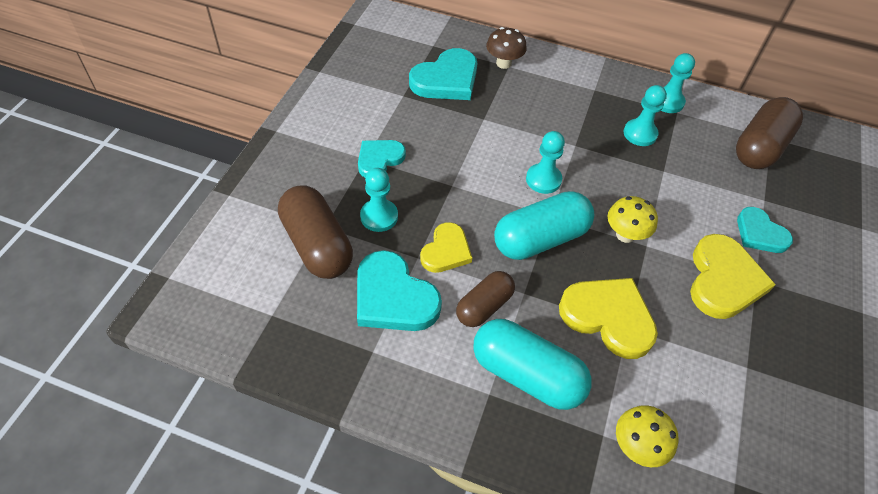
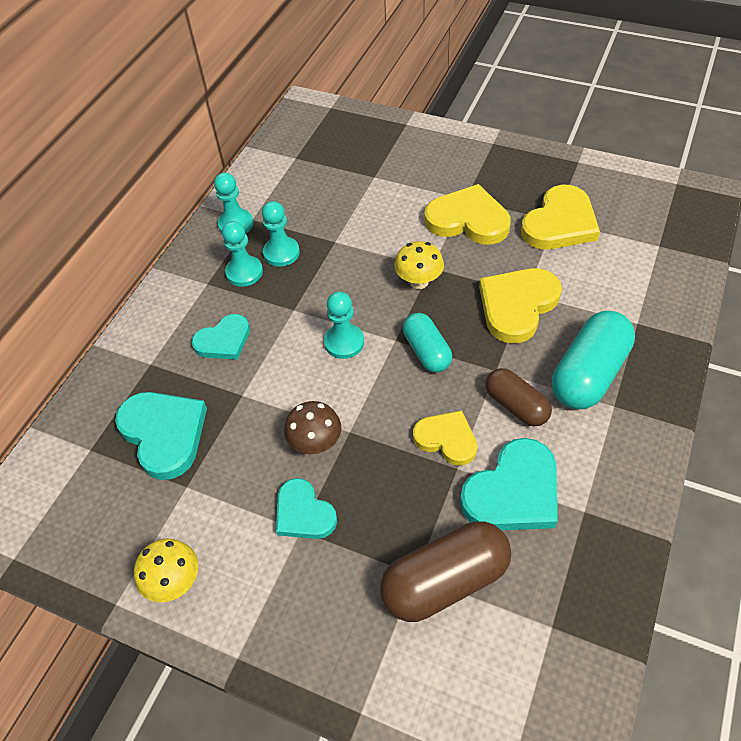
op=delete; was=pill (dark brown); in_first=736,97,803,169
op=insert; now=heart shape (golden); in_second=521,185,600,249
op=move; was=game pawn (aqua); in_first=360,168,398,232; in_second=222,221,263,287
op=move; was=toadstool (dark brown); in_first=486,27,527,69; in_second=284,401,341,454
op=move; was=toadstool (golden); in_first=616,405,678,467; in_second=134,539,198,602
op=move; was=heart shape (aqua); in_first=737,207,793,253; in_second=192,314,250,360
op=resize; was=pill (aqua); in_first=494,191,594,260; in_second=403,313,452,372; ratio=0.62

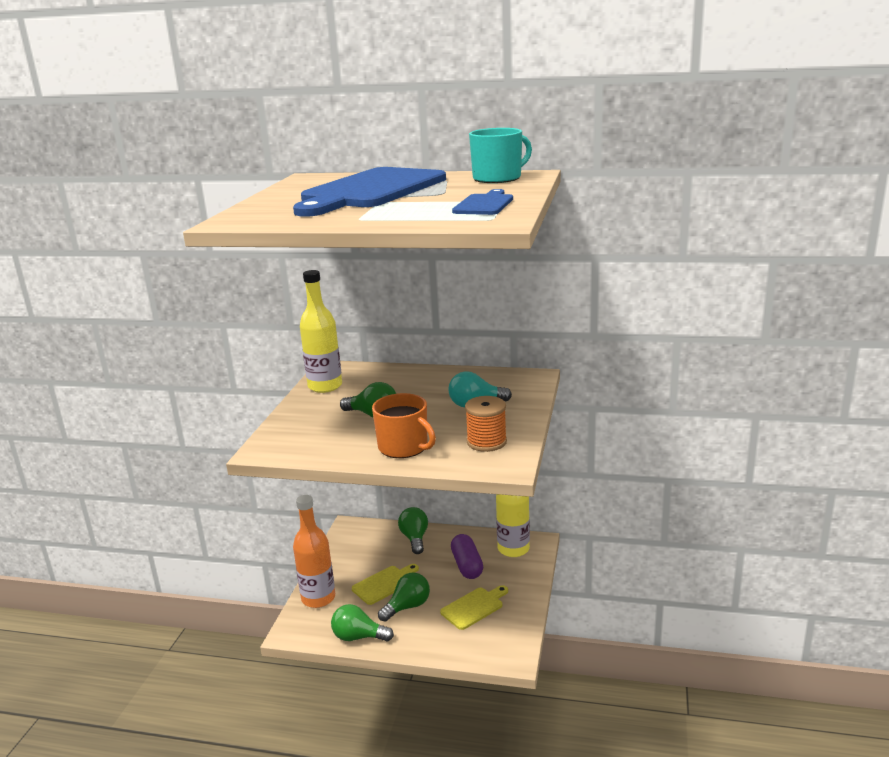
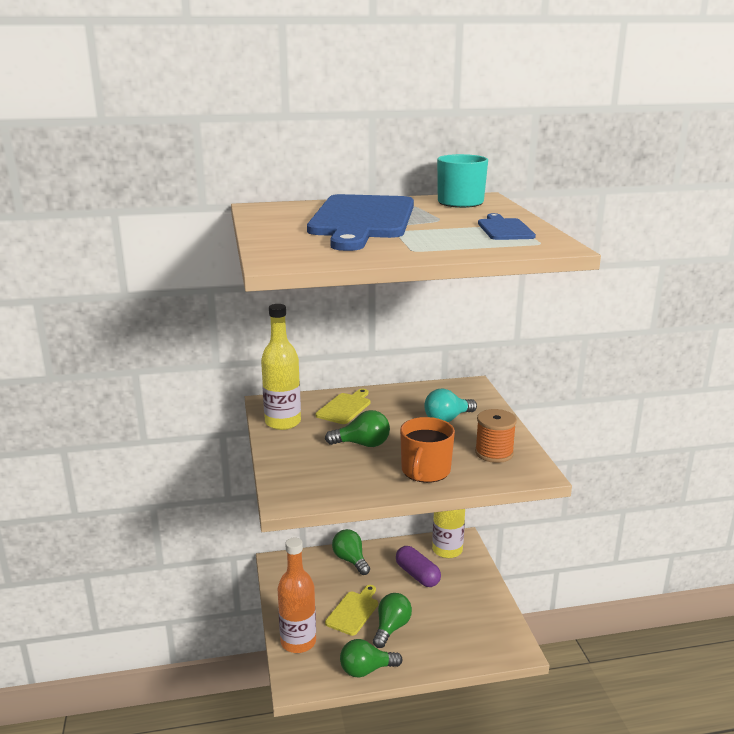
op=move; was=cutting board (golden); in_first=440,585,508,630; in_second=315,389,370,424
op=rotate; was=mug (orange-coloured); in_first=372,393,436,458; in_second=400,417,455,483; clockwise=90

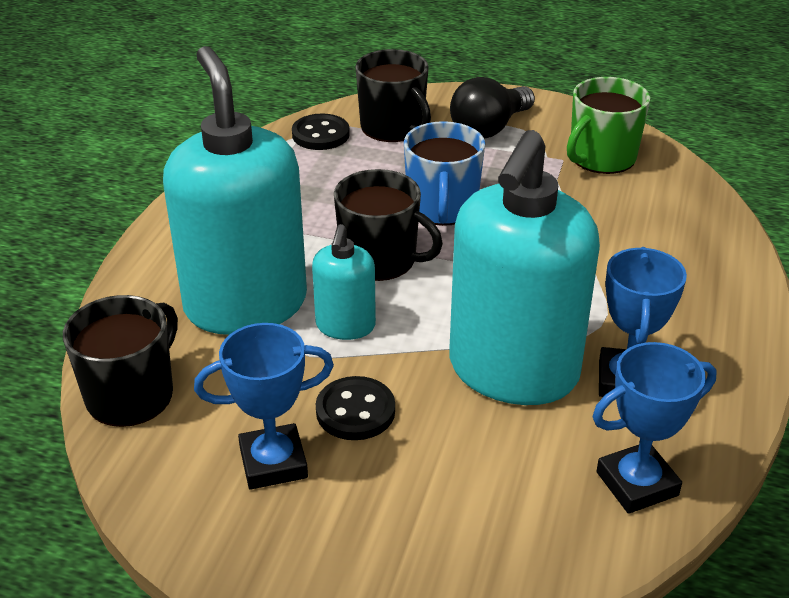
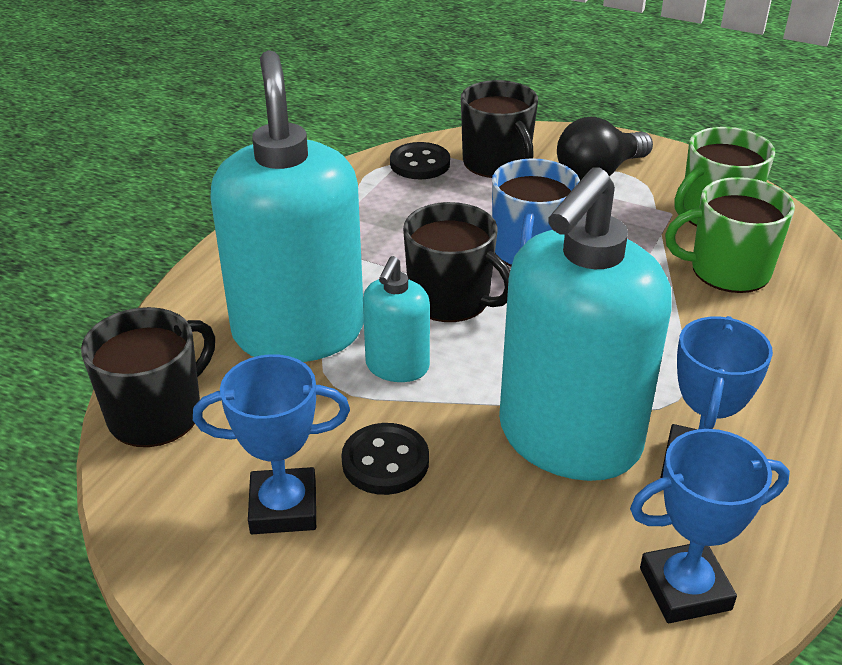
op=insert; now=mug (green); in_second=665,177,795,293

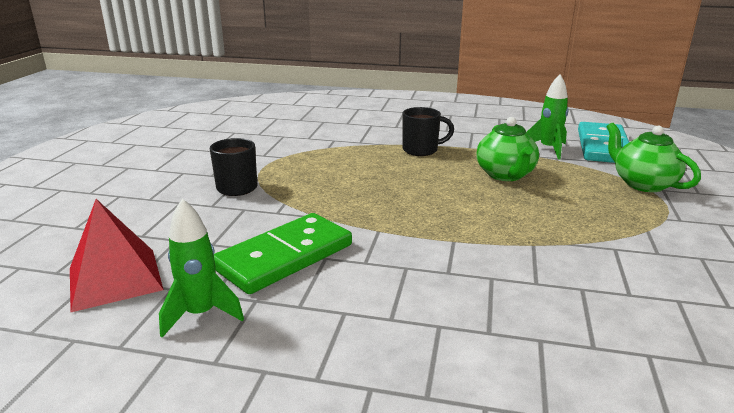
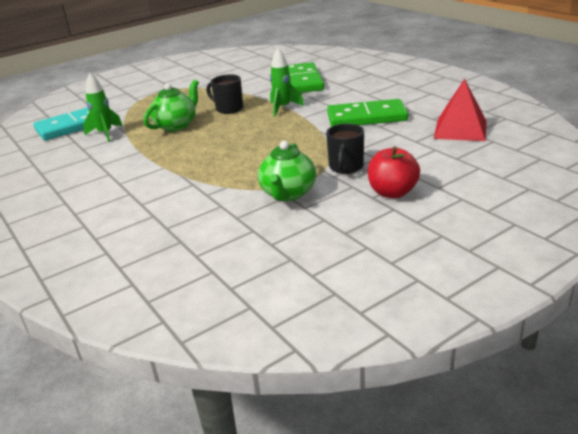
op=insert; now=domino (green); in_second=288,62,324,93
op=insert; now=apple fruit (scarlet); in_second=368,147,420,198
op=move; was=toy rocket (green); in_first=159,198,244,337; in_second=270,48,304,117
op=move; was=mug (black); in_first=403,107,454,156; in_second=206,74,243,114
op=move; was=teapot (green); in_first=606,123,701,192; in_second=258,141,316,201

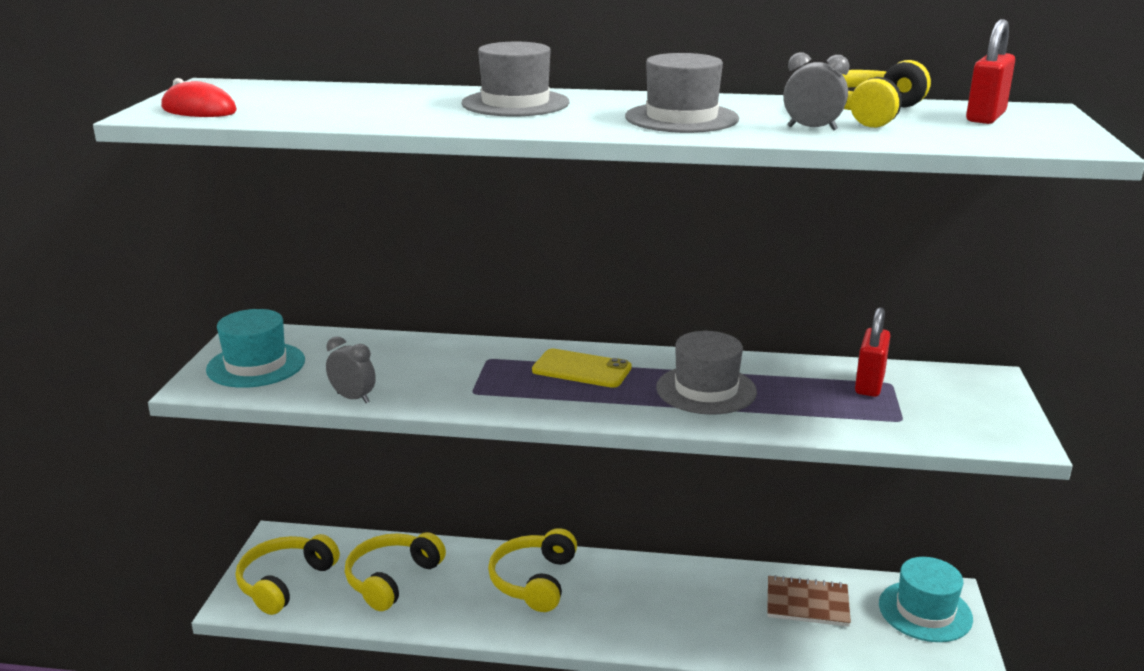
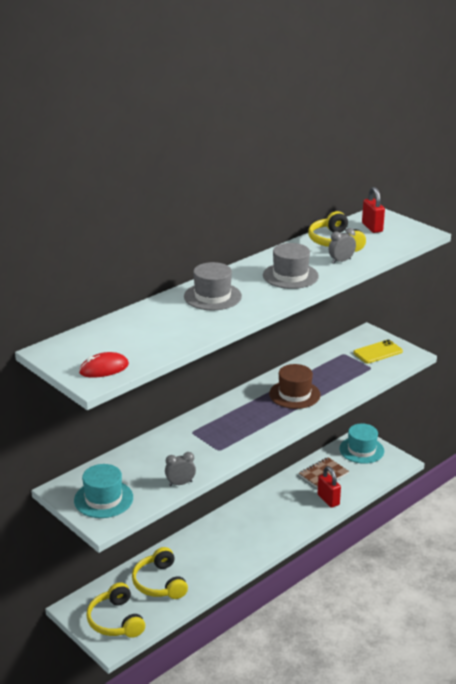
op=delete; was=headset (golden); in_first=488,528,577,612
op=move; was=phone (golden); in_first=532,348,632,388; in_second=353,340,403,363
op=move; was=lock (scarlet); in_first=855,307,890,397; in_second=318,466,341,508
op=recolor; was=hat (gray); now=hat (dark brown); in_first=656,331,757,415; in_second=269,364,321,409

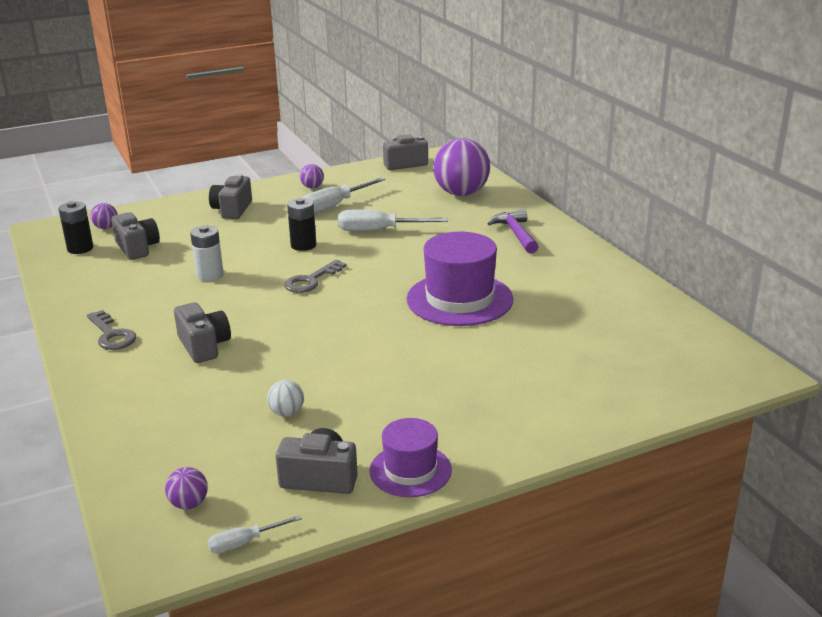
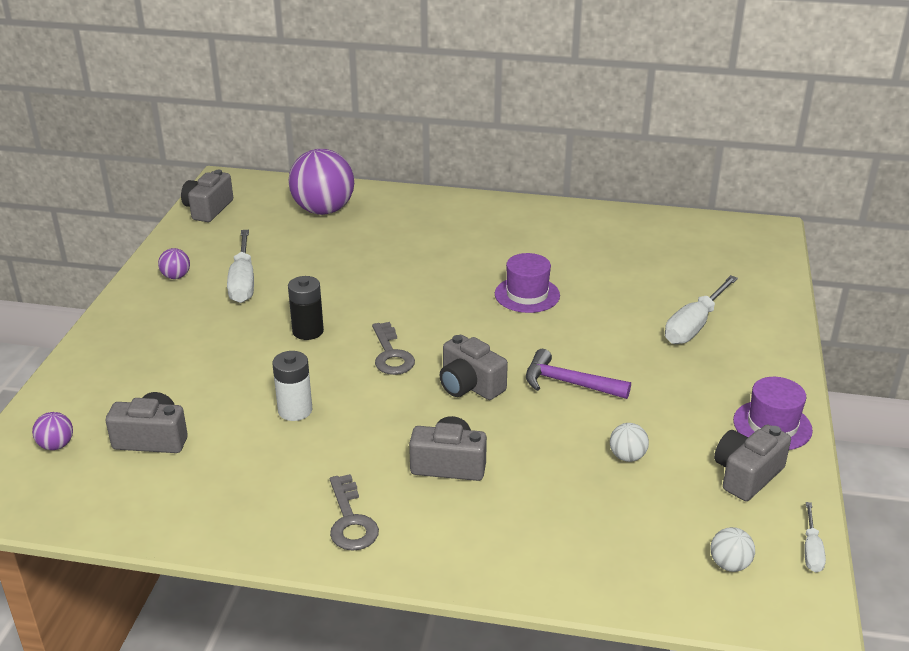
op=delete; was=AA battery (black); in_first=59,201,93,254
op=move; was=camera (gray); in_first=209,174,252,219; in_second=439,335,508,400
op=move; was=flat screwdriver (snow-white); in_first=338,209,448,231; in_second=665,275,738,344
op=move; was=claw hammer (royal purple); in_first=487,209,539,254; in_second=526,349,631,399
op=recolor; was=play ball (royal purple); now=play ball (snow-white); in_first=165,467,208,509; in_second=711,527,755,572
op=rotate; was=latchkey (gray); in_first=87,310,136,350; in_second=330,474,379,551; clockwise=75
op=resize; was=hat (royal purple); in_first=407,232,513,326; in_second=495,253,560,313; ratio=0.59

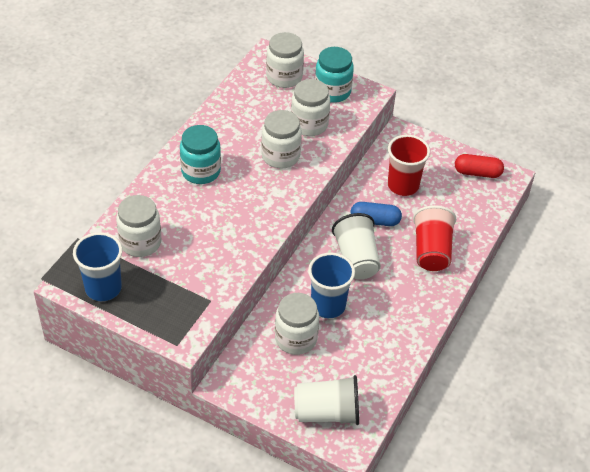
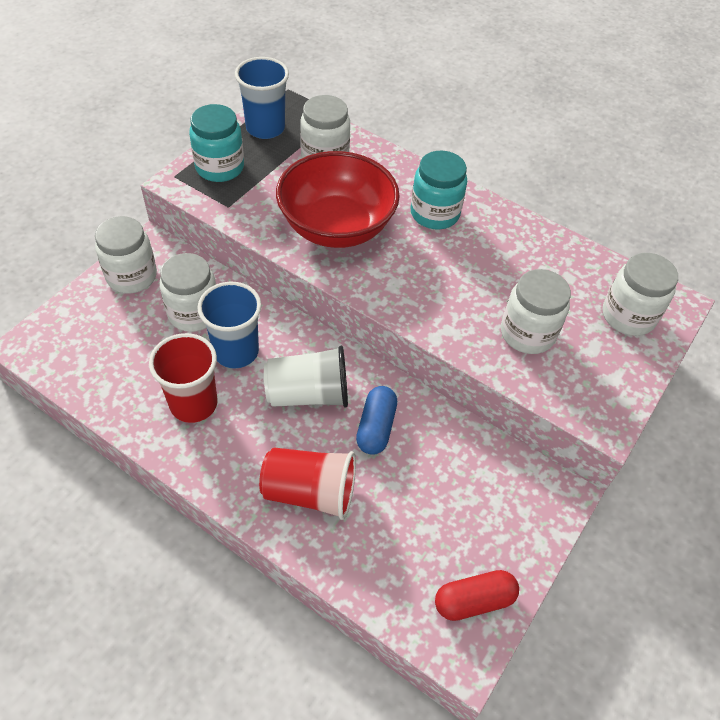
op=delete; was=cup (snow-white); in_first=294,375,359,425
op=insert; now=deep dish (scarlet); in_second=276,151,400,248
op=move; was=jar (snow-white); in_first=261,110,302,168; in_second=95,216,157,294
op=move; was=jar (aqua); in_first=315,47,354,103; in_second=189,104,244,182
op=move; was=cup (scarlet); in_first=388,135,430,196; in_second=149,333,217,423
op=rotate; was=pill (scarlet); in_first=455,154,504,178; in_second=435,570,519,621; clockwise=60

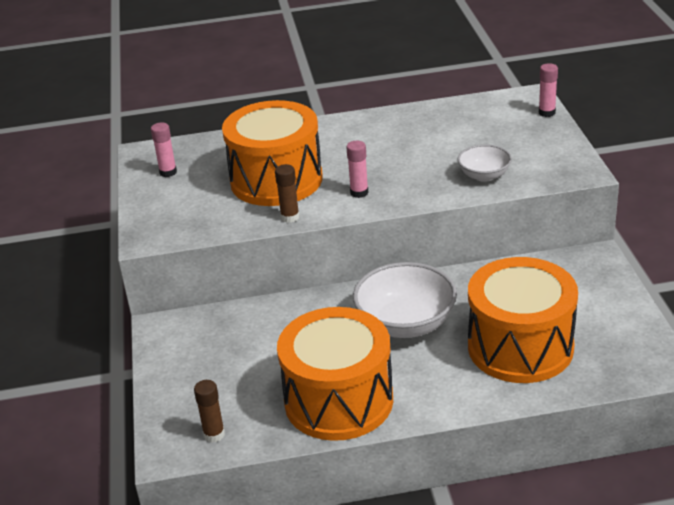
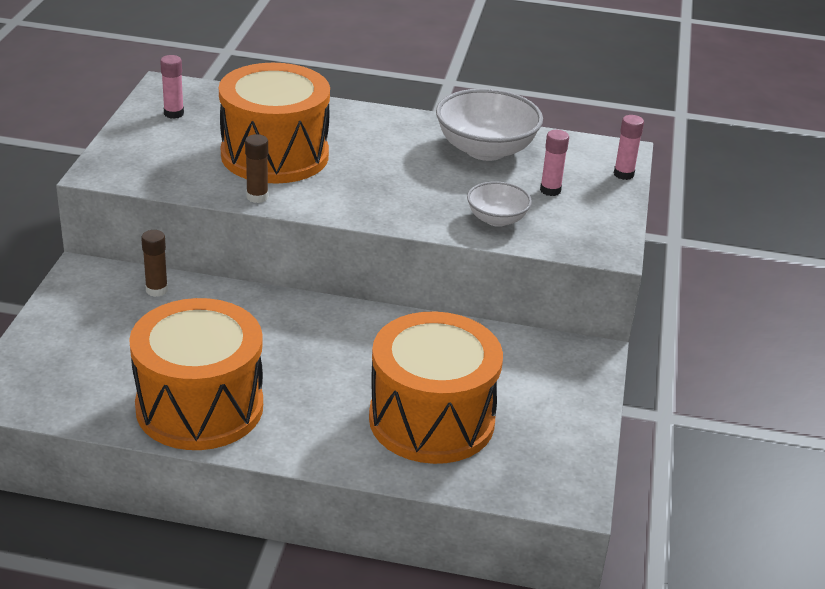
op=move; was=glue stick (dark brown); in_first=194,380,225,442; in_second=141,230,168,297
op=move; was=glue stick (rosy); in_first=346,141,369,198; in_second=540,130,569,196
op=move; was=deep dish (snow-white); in_first=353,262,457,338; in_second=436,89,543,161

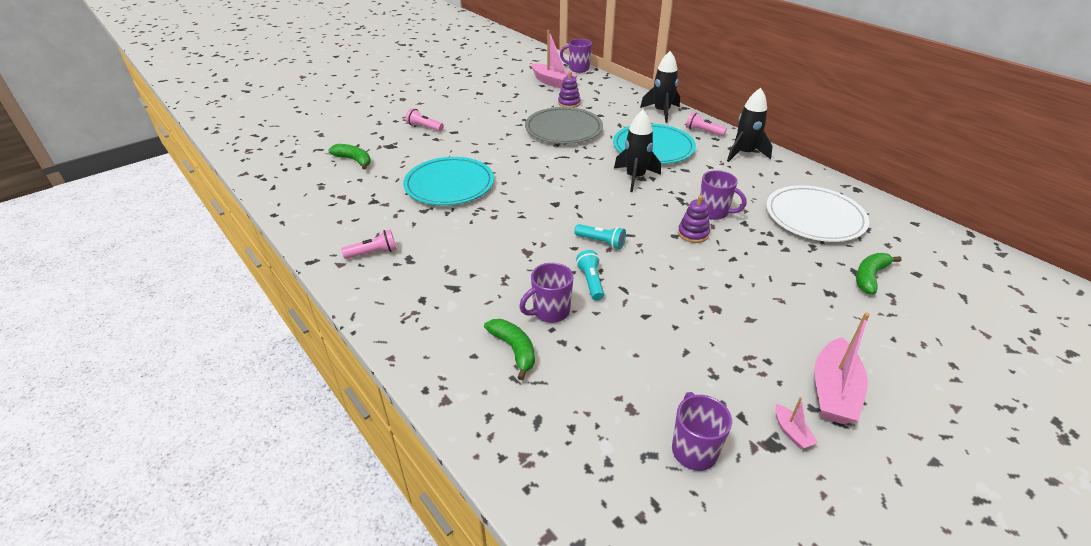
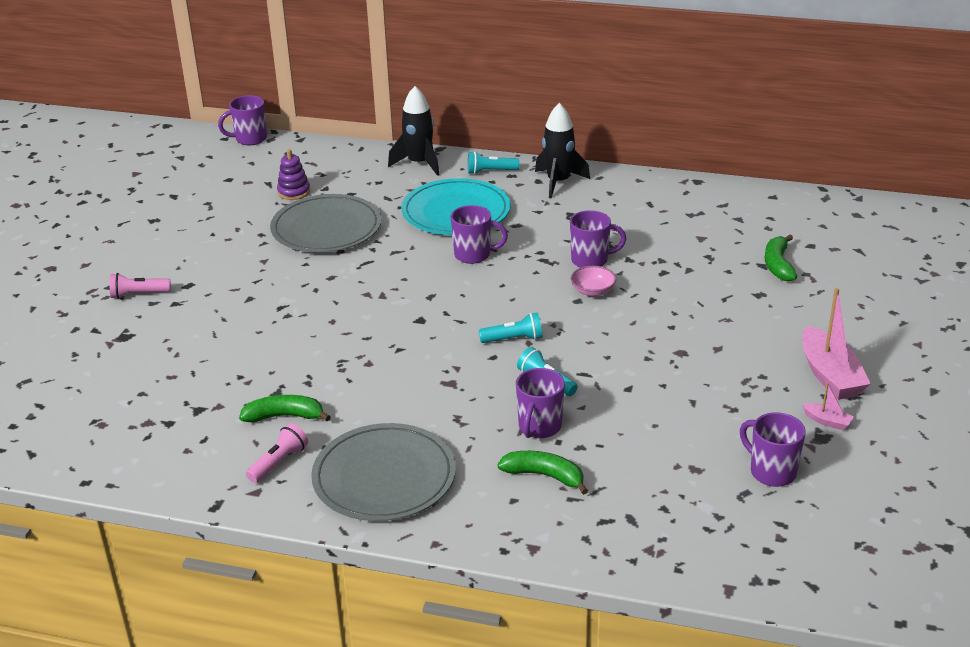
op=delete; was=dinner plate (aqua); in_first=403,157,494,205
op=delete; was=boat (rosy); in_first=531,30,577,88
op=delete; was=dinner plate (snow-white); in_first=766,185,869,242
op=insert; now=dinner plate (gray); in_second=311,423,456,521
op=move; was=banana (green); in_first=328,144,371,170; in_second=239,395,331,422
op=replace; was=toy rocket (black); now=mug (royal purple); in_first=614,110,661,192; in_second=451,205,508,264
op=replace; was=ring stacker (royal purple); now=deep dish (rosy); in_first=678,195,710,243; in_second=571,266,616,296
op=recolor; was=flashlight (rosy); now=flashlight (aqua); in_first=686,112,727,136; in_second=467,152,519,174

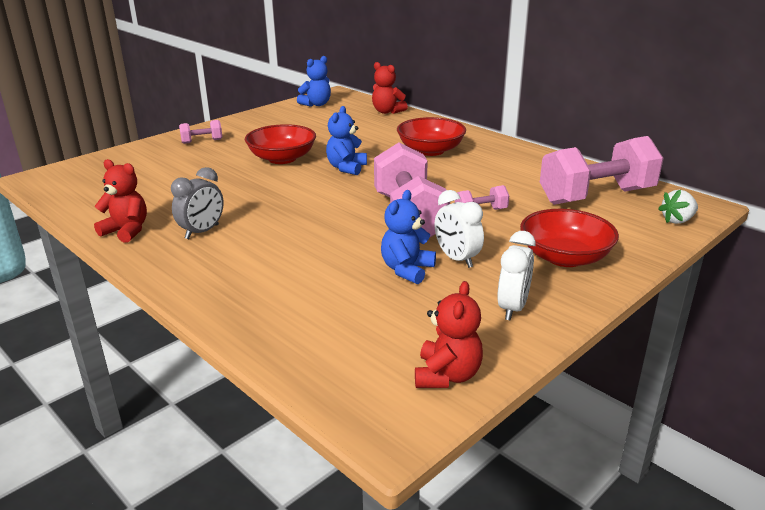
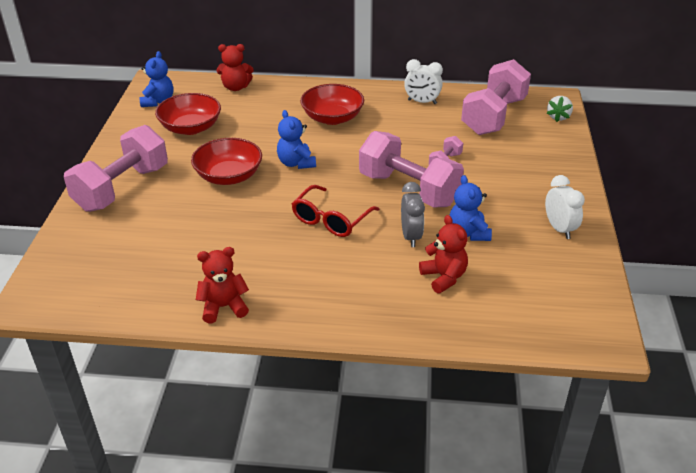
op=insert; now=glasses (scarlet); in_second=292,185,380,237
op=move; was=bedside clock (gray); in_first=171,167,224,239; in_second=401,182,425,247
op=move; was=teddy bear (scarlet); in_first=415,281,483,388; in_second=419,215,468,293
op=move; was=bedside clock (snow-white); in_first=435,190,484,268; in_second=404,59,443,104
op=move; was=deep dish (scarlet); in_first=520,209,619,267; in_second=155,93,221,135
op=resize; was=hand weight (rosy); in_first=179,120,222,144; in_second=64,125,168,212; ratio=2.29

